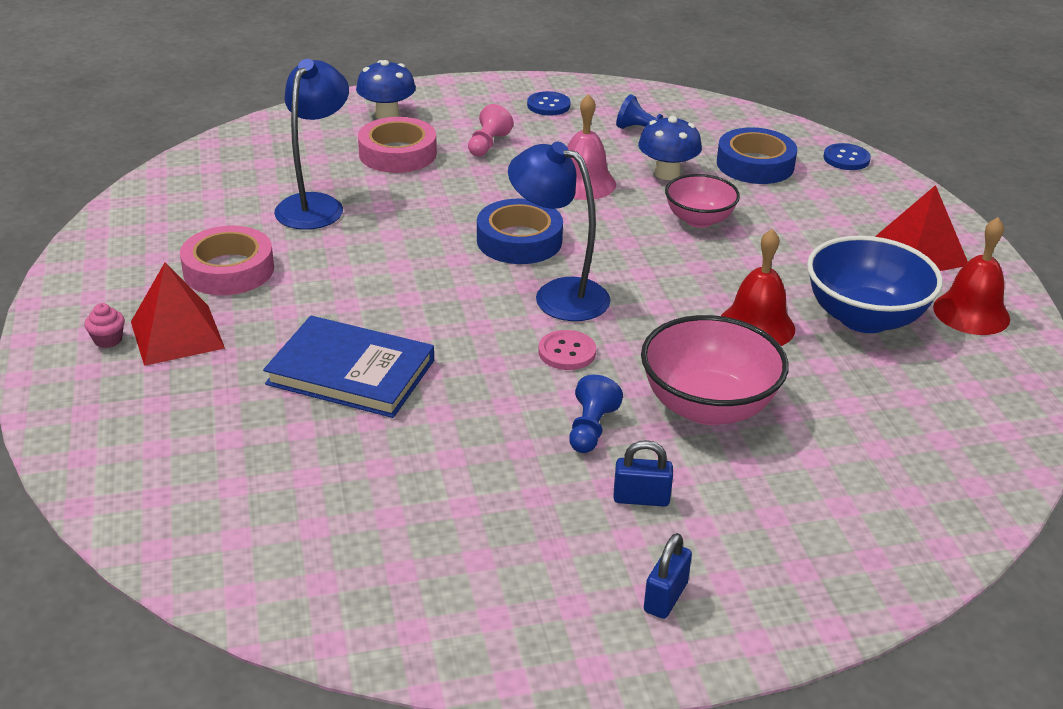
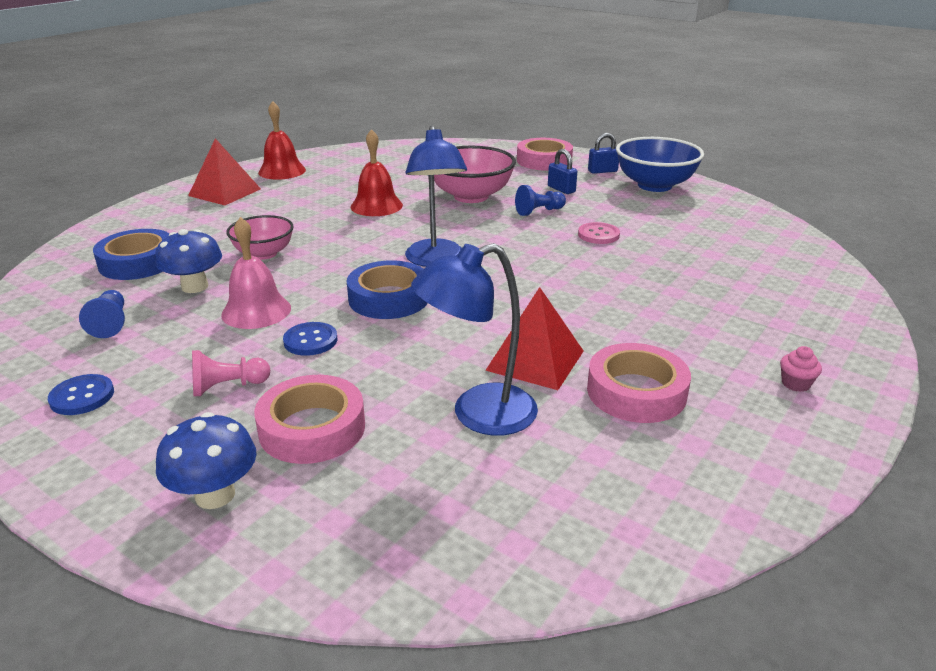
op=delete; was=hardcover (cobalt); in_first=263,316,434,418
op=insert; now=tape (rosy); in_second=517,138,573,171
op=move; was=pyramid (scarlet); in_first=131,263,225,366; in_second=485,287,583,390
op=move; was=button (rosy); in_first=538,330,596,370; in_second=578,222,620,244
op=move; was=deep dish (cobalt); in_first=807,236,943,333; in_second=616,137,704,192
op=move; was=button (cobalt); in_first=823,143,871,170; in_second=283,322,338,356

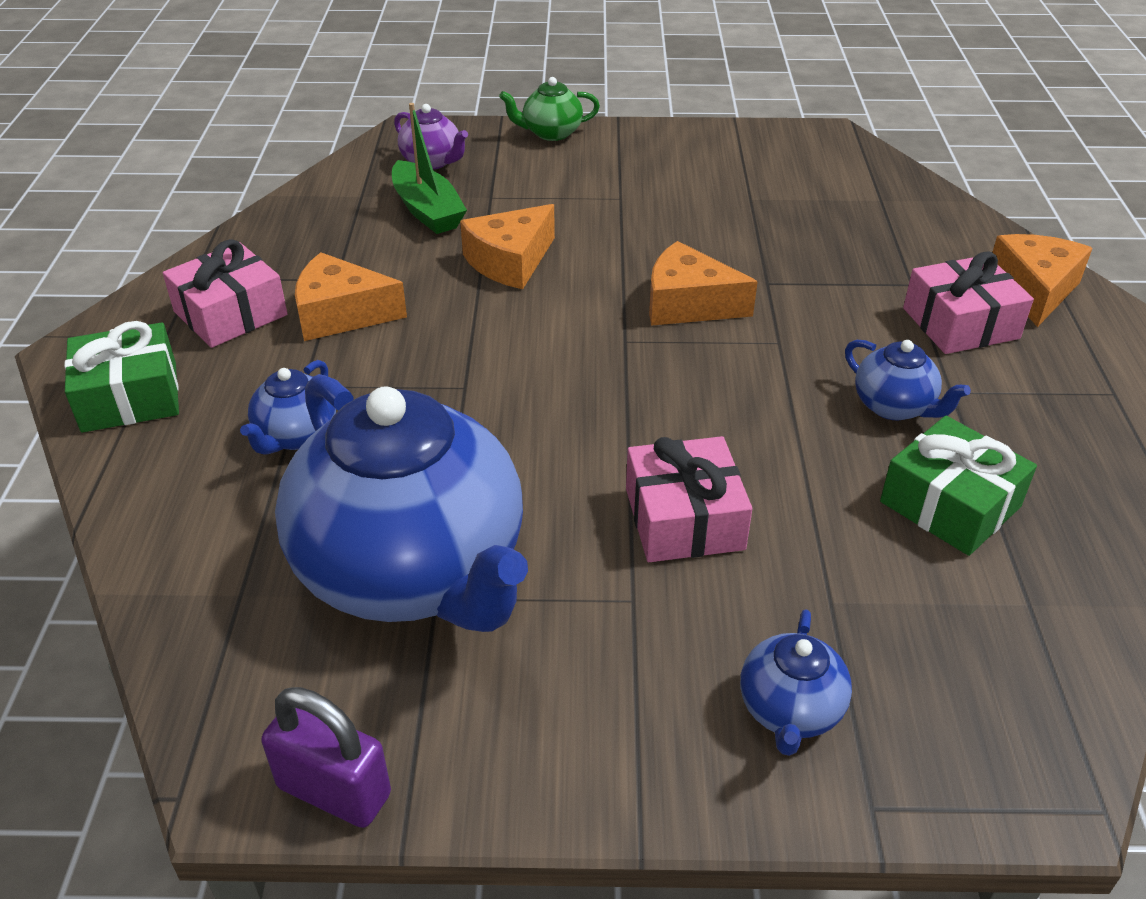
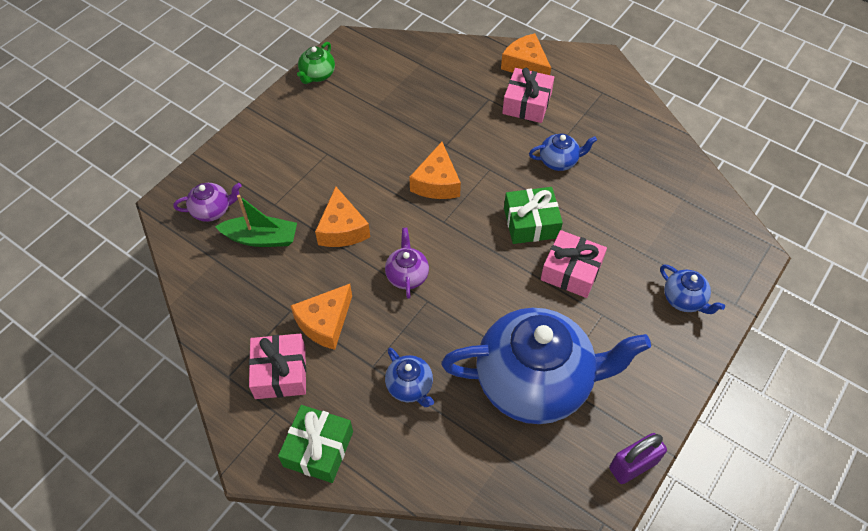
op=insert; now=teapot (royal purple); in_second=385,228,429,299
op=move; was=teapot (green); in_first=499,77,600,141; in_second=297,42,335,84
op=move; was=wrapped gift (green); in_first=880,416,1037,556; in_second=504,187,563,244
op=rotate; was=cheese wedge (orange-coloured); in_first=649,241,758,326; in_second=409,142,461,199; clockwise=-45

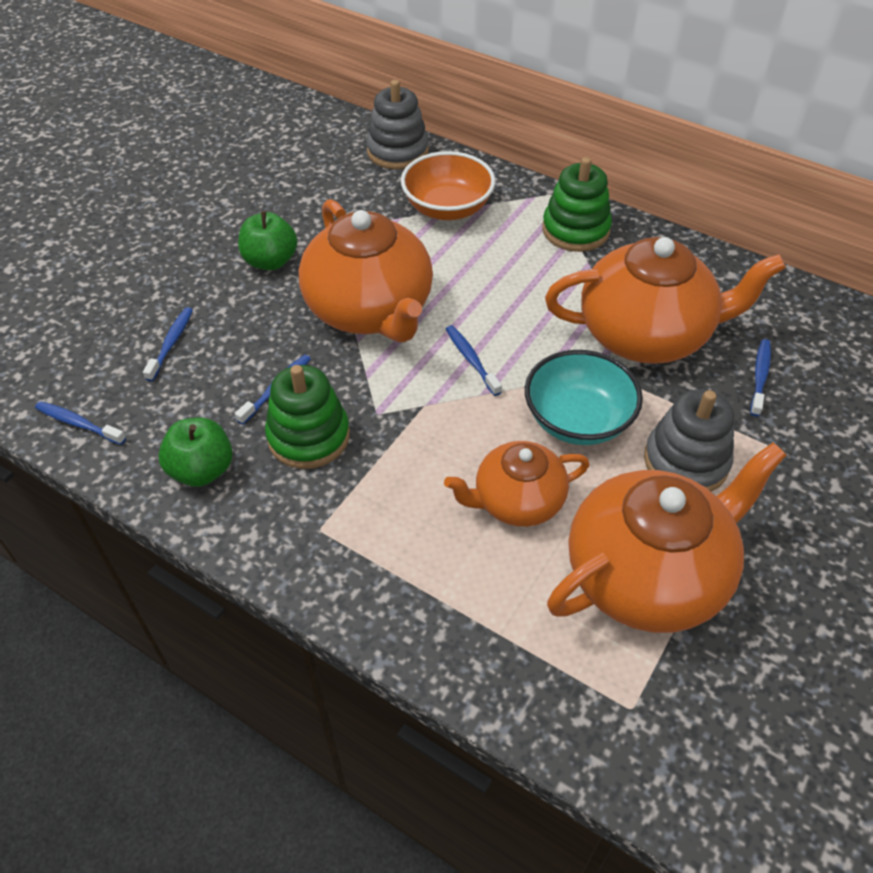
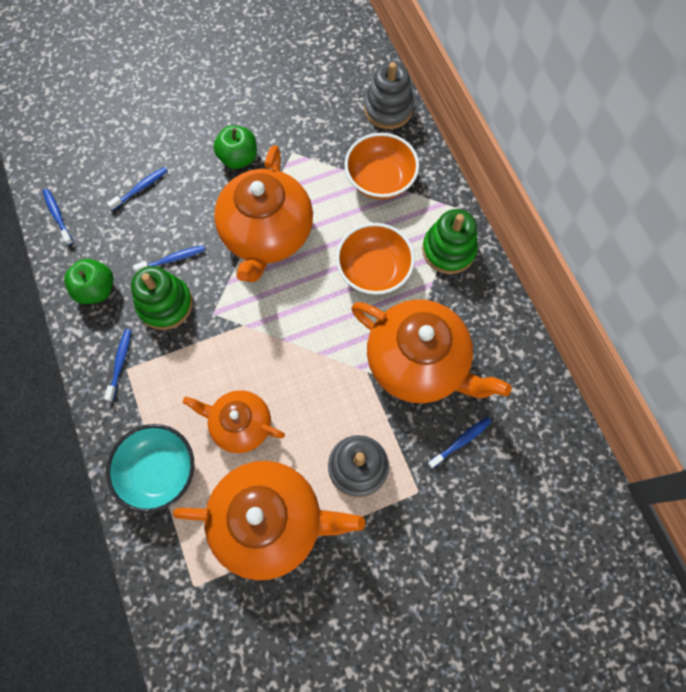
op=insert; now=deep dish (orange-coloured); in_second=336,223,415,295
op=move; was=toothbrush (cobalt); in_first=446,325,502,396; in_second=104,329,131,402
op=move; was=deep dish (aqua); in_first=525,350,643,445; in_second=106,424,194,513

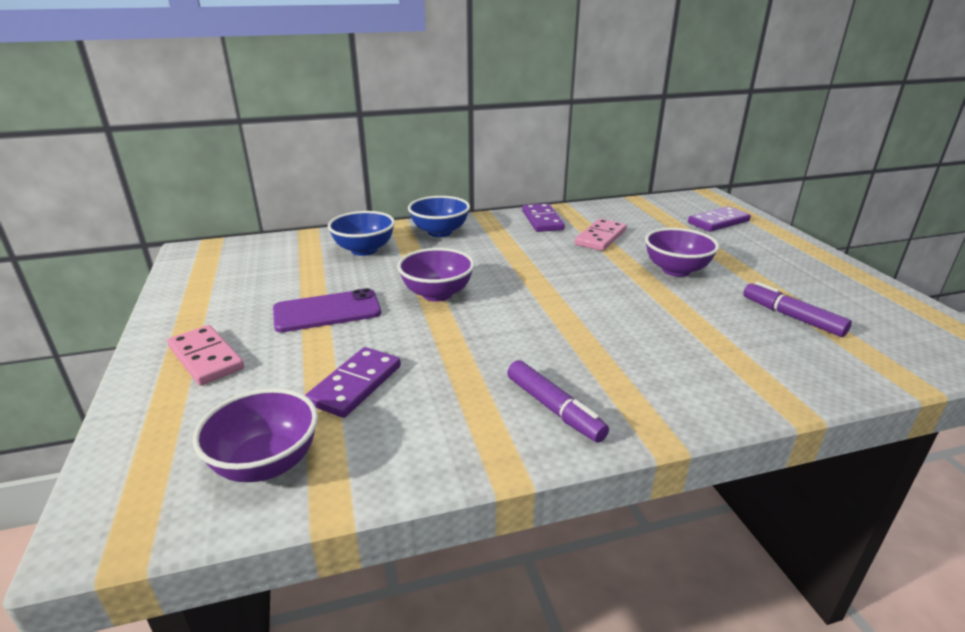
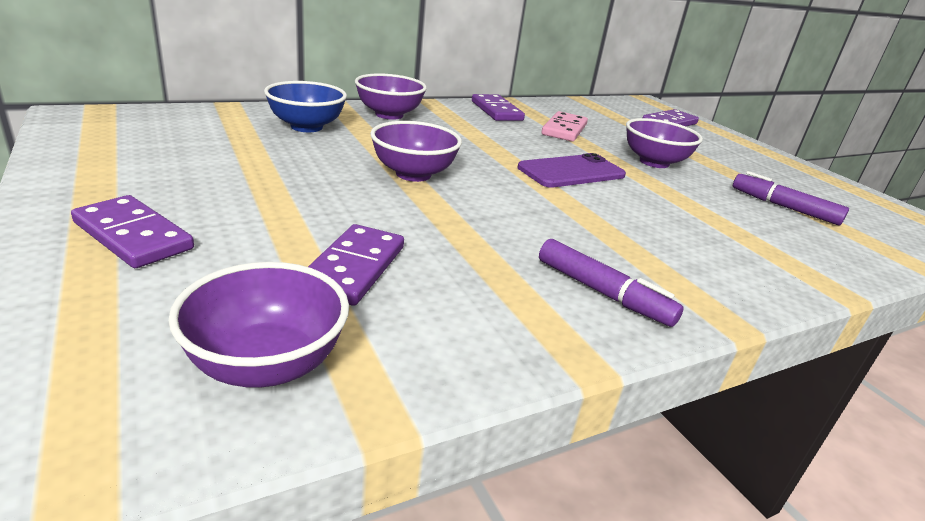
op=move; was=phone (royal purple); in_first=273,288,381,332; in_second=518,153,626,188
op=recolor; was=domino (rosy); now=domino (royal purple); in_first=167,325,244,385; in_second=71,195,194,268
op=recolor; was=deep dish (cobalt); now=deep dish (royal purple); in_first=408,196,470,237; in_second=355,73,427,120

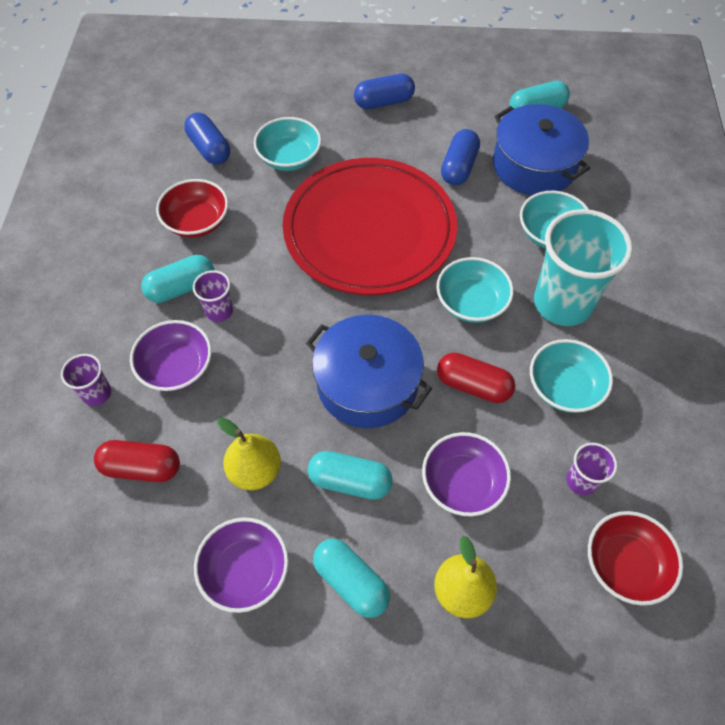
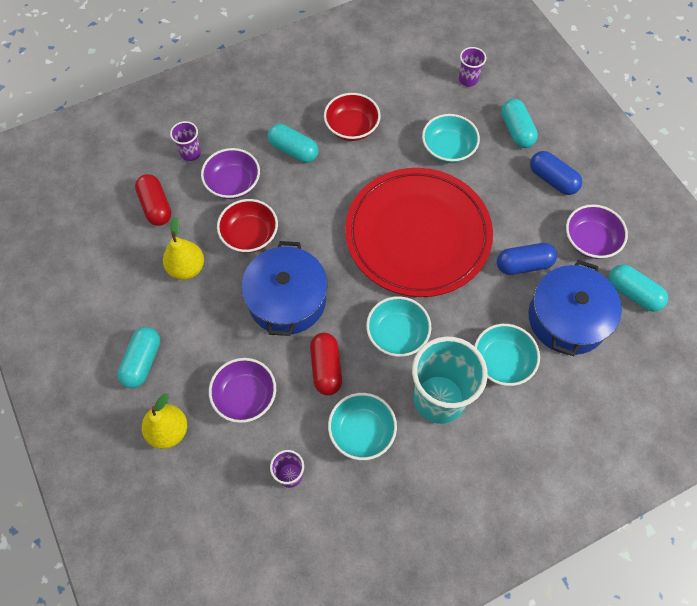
op=delete; was=pill (cobalt); in_first=184,112,230,165
op=move; was=cup (royal purple); in_first=193,270,233,322; in_second=459,47,486,87
op=move; was=deep dish (royal purple); in_first=194,517,289,613; in_second=566,204,628,259
op=move; was=pill (aqua); in_first=308,451,393,500; in_second=501,99,538,148
op=move; was=deep dish (scarlet); in_first=588,511,683,606; in_second=217,199,278,253

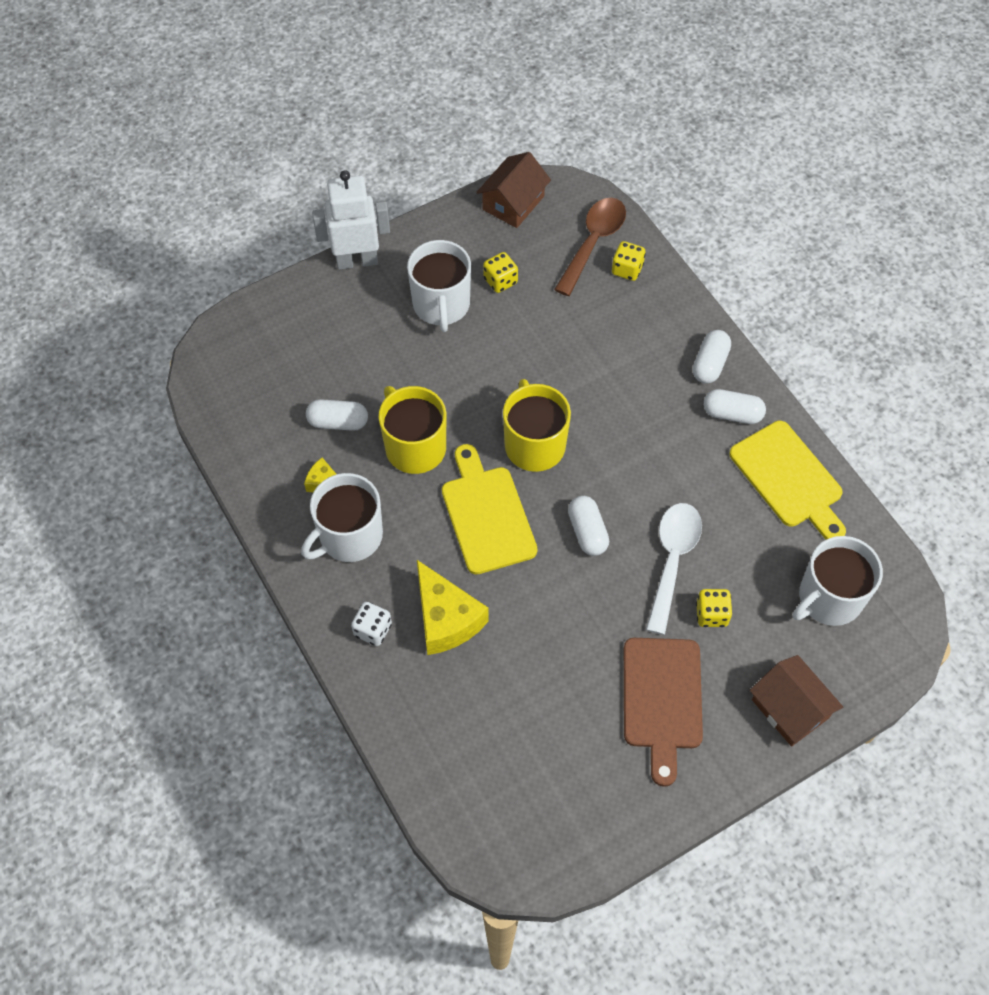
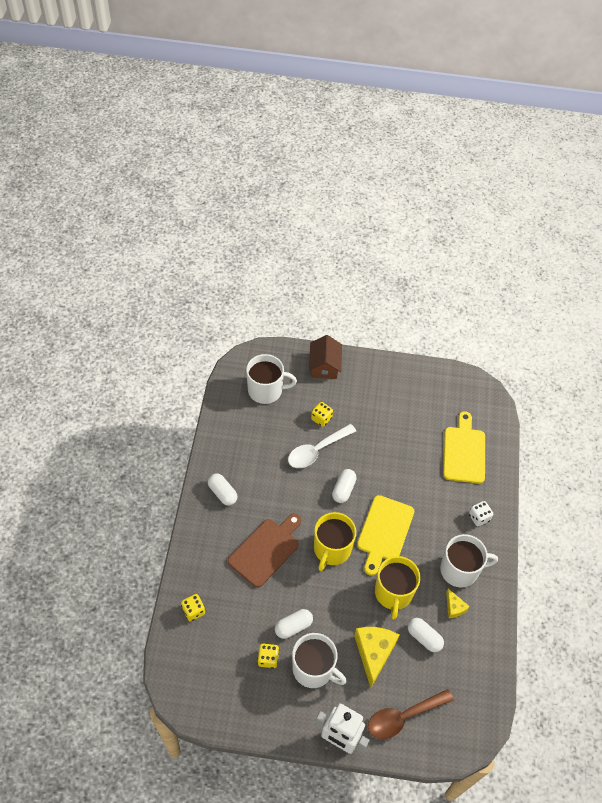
op=delete; was=cottage (dark brown); in_first=476,152,551,228
op=move; was=cheese wedge (golden); in_first=417,560,489,655; in_second=354,627,399,688
op=move; was=tablespoon (dark brown); in_first=554,198,626,296; in_second=368,689,454,739
op=move; was=cutting board (dark brown); in_first=624,638,703,787; in_second=228,514,301,588
op=move; was=pill (snow-white); in_first=693,330,731,384; in_second=275,609,313,639
op=move; was=cutting board (golden); in_first=730,421,846,540; in_second=443,411,485,484
op=rotate; was=mug (snow-white); in_first=407,240,471,332; in_second=292,633,347,688; clockwise=90

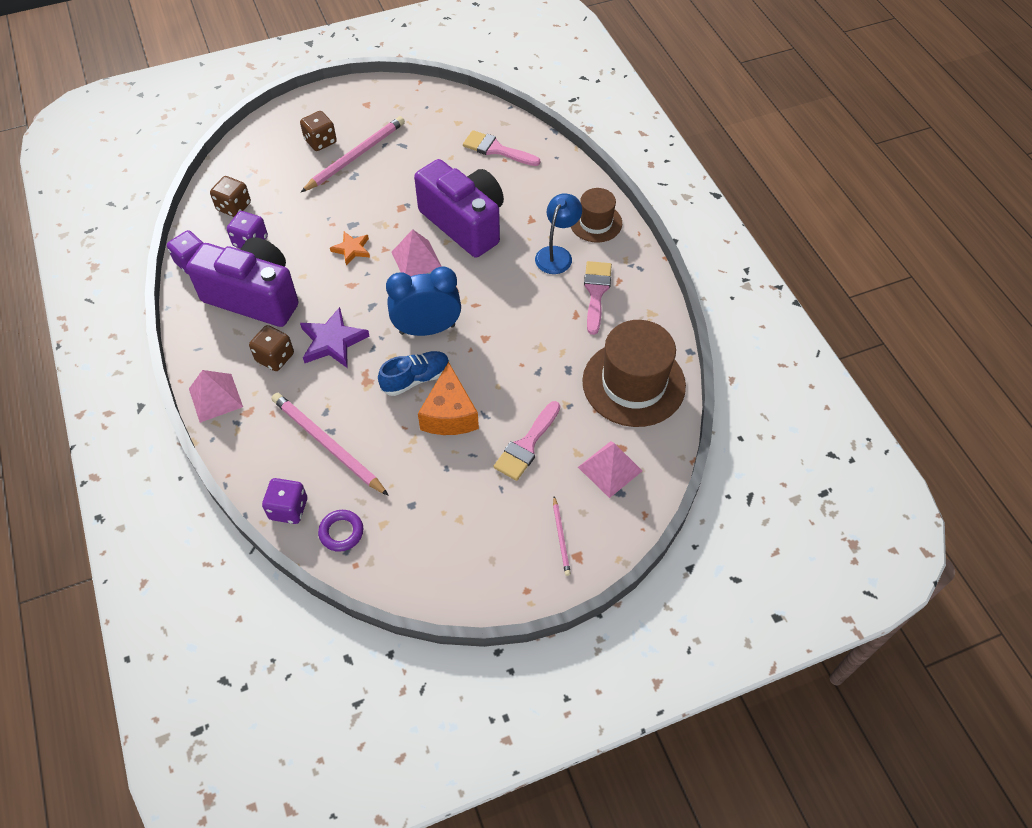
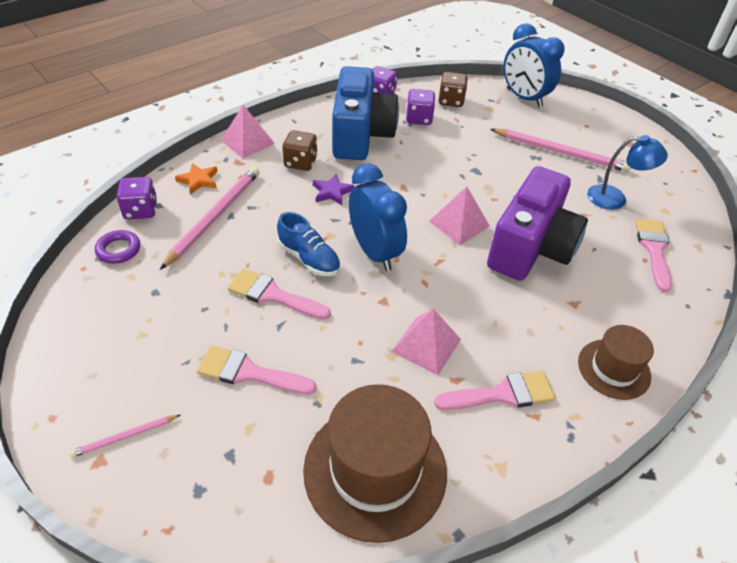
op=delete; was=die (dark brown); in_first=300,111,337,151
op=insert; now=bedside clock (cobalt); in_second=504,23,565,107
op=move; was=star (orange-coloured); in_first=330,232,370,265; in_second=175,163,218,195
op=move; was=reading lamp (cobalt); in_first=535,193,582,274; in_second=587,135,668,210
op=move; was=pyramid (rosy); in_first=578,441,642,498; in_second=392,309,461,375
op=replace; was=cheese wedge (orange-coloured); now=brush (rosy); in_first=418,362,479,435; in_second=228,269,331,320
op=recolor; was=camera (royal purple); now=camera (cobalt); in_first=186,237,299,327; in_second=332,66,399,160
op=resize; was=star (royal purple); in_first=300,307,370,368; in_second=313,174,355,205; ratio=0.62

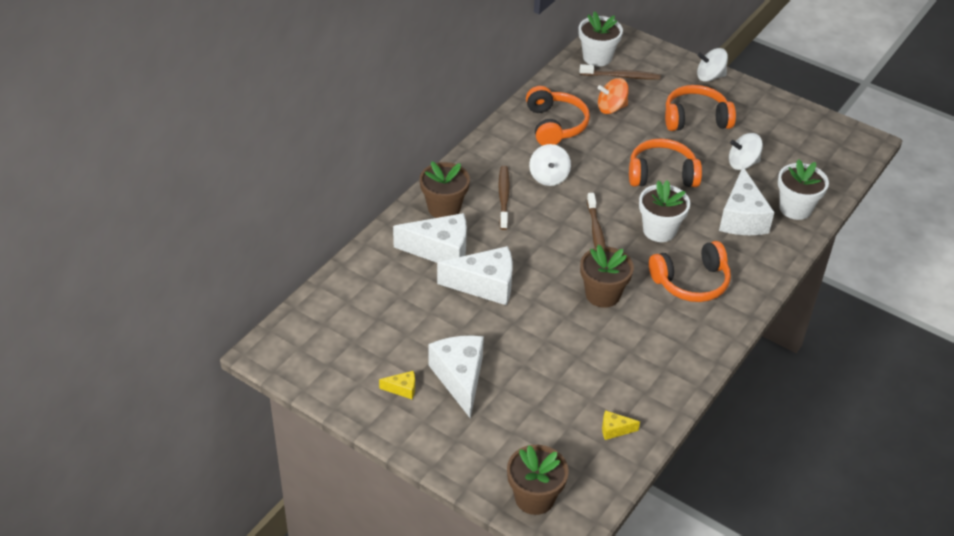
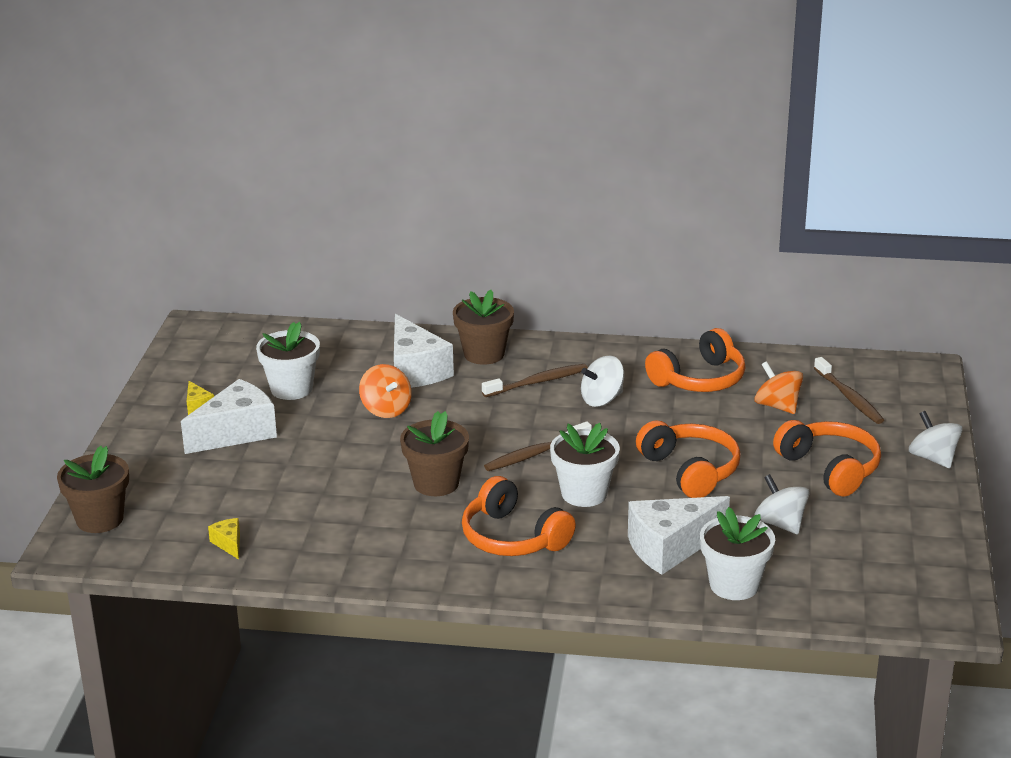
op=move; was=flower pot (snow-white); in_first=579,11,623,67; in_second=256,322,320,400
op=replace; was=cheese wedge (snow-white); now=toy top (orange-coloured); in_first=437,246,513,305; in_second=359,364,412,418

